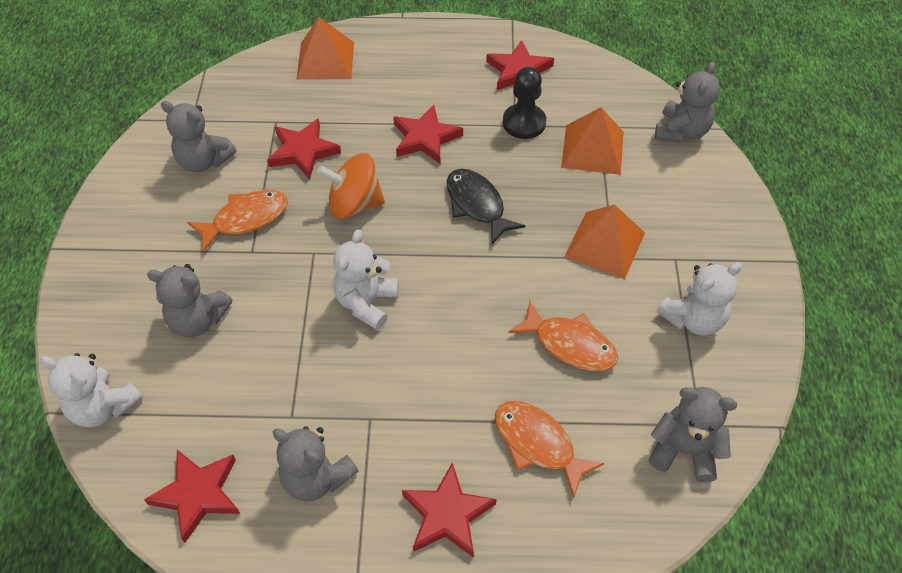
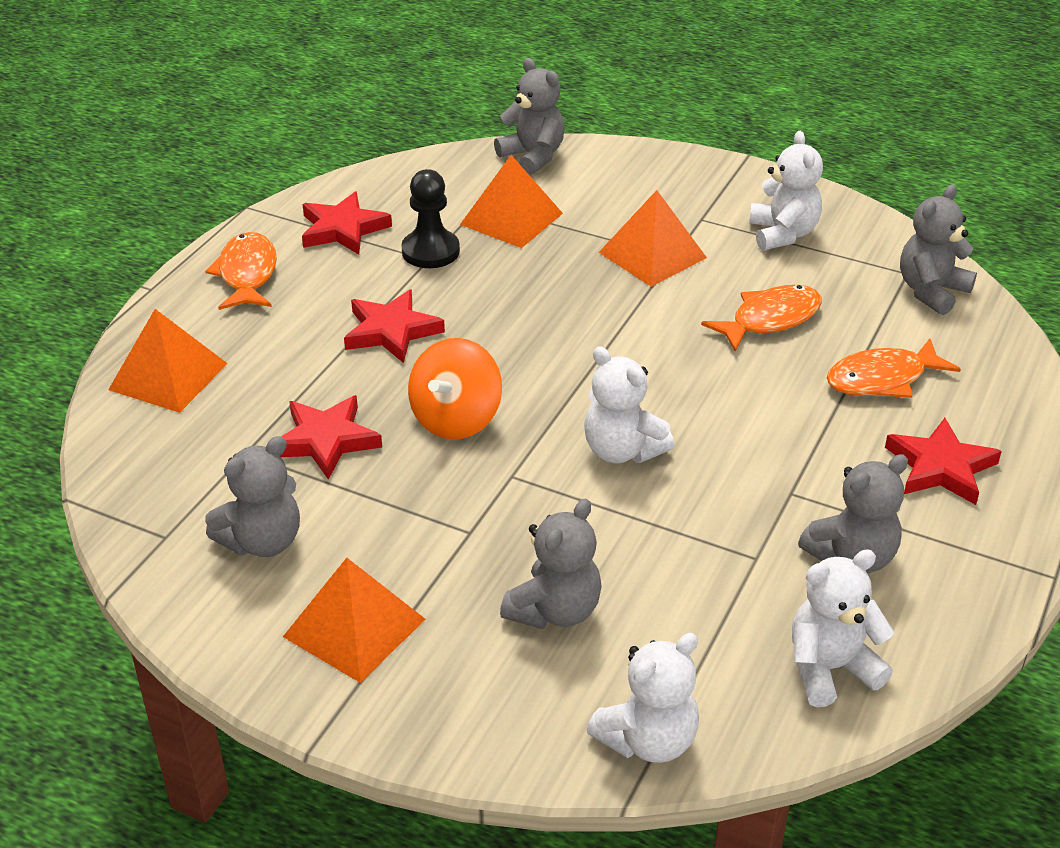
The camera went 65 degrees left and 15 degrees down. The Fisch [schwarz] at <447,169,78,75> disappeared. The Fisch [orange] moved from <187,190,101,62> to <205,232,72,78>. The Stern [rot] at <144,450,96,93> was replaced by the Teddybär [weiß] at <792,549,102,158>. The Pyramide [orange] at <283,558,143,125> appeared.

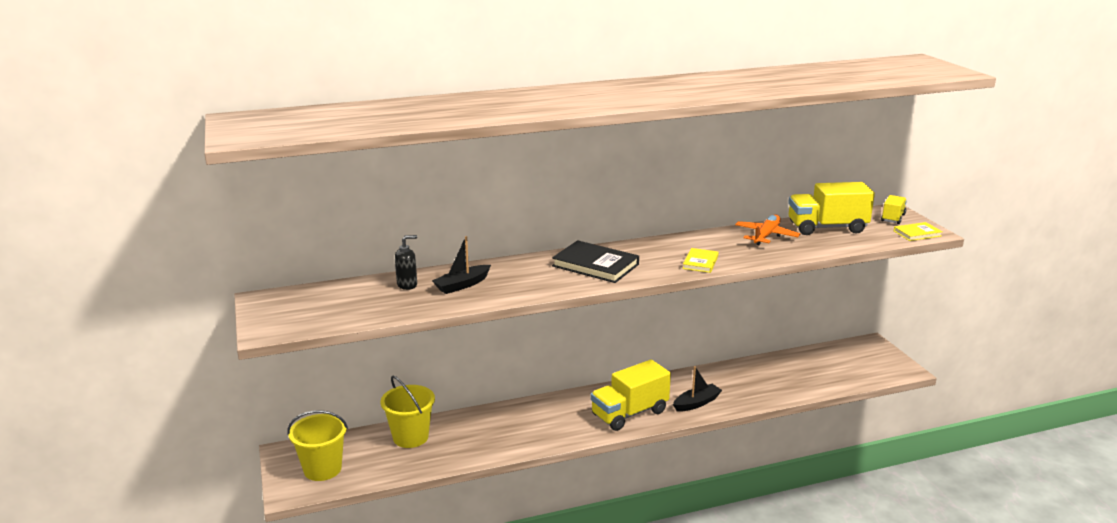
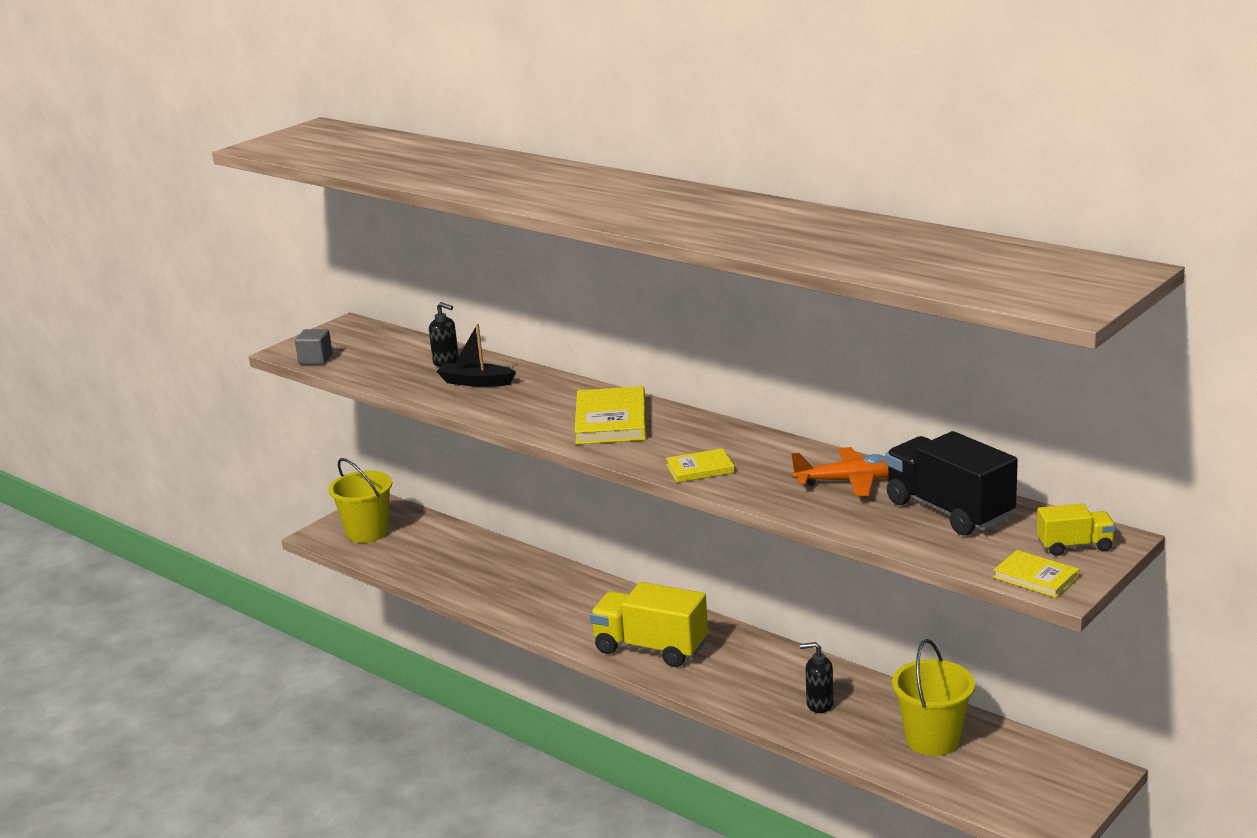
The camera went 60 degrees right and 0 degrees up. The Lastwagen [gelb] at <788,182,87,53> became the Lastwagen [schwarz] at <885,431,133,105>. The Buch [schwarz] at <552,240,87,43> became the Buch [gelb] at <575,386,71,58>. The Boot [schwarz] at <673,366,49,46> disappeared. The Eimer [gelb] moved from <381,376,54,72> to <892,639,83,117>. The Kubus [grau] at <295,329,38,35> appeared. The Seifenspender [schwarz] at <800,642,34,71> appeared.

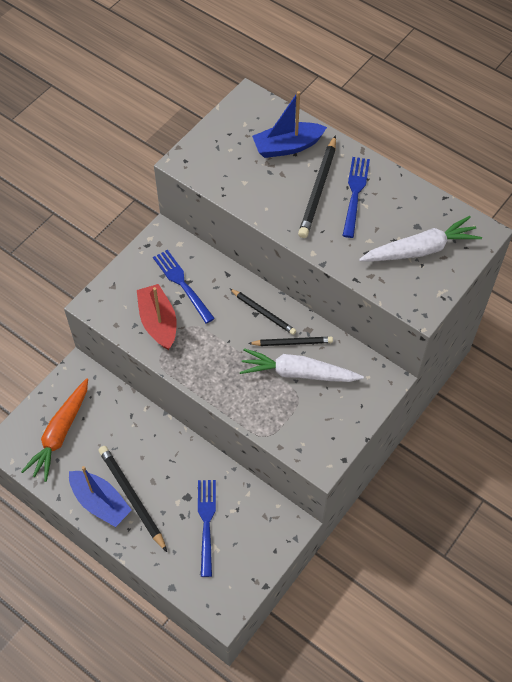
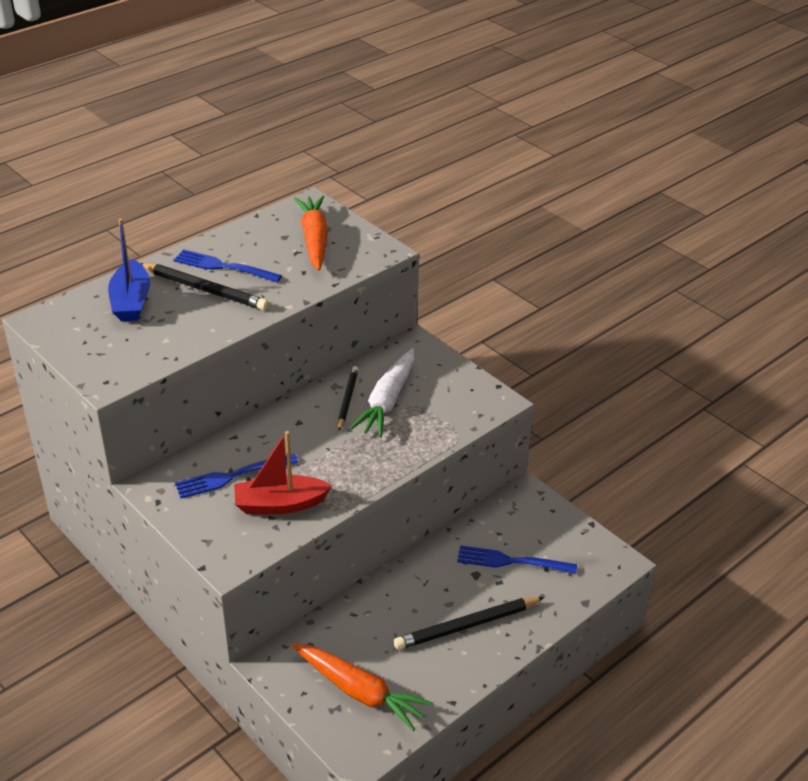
The camera went 80 degrees left and 20 degrees down. The Karotte [weiß] at <359,216,123,45> became the Karotte [orange] at <293,195,35,75>. The Bleistift [schwarz] at <229,288,67,47> disappeared. The Boot [blau] at <69,466,63,61> disappeared.

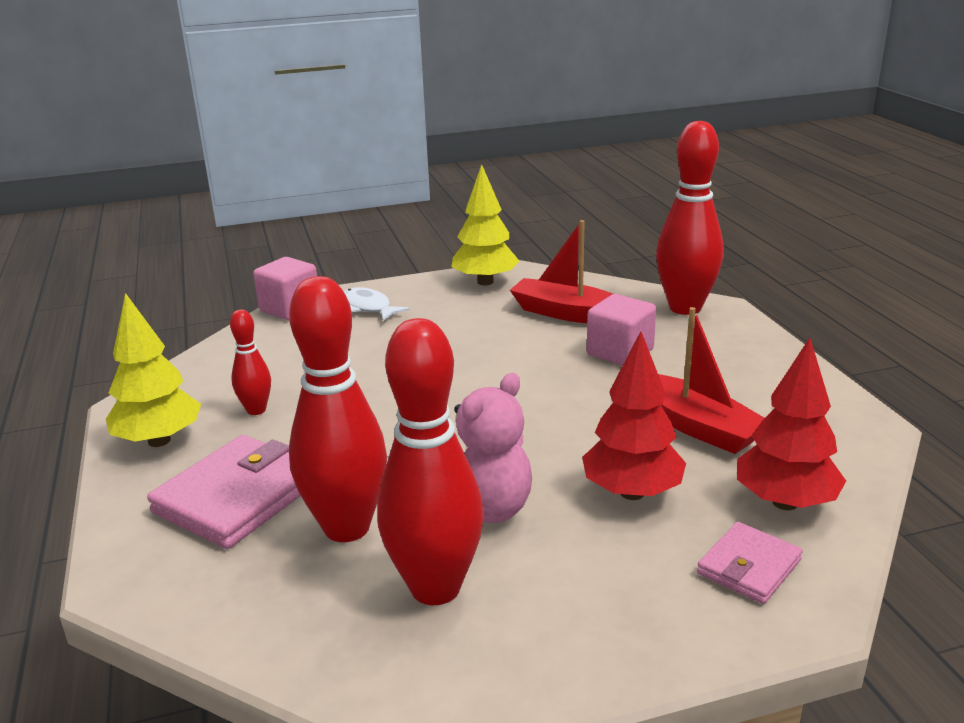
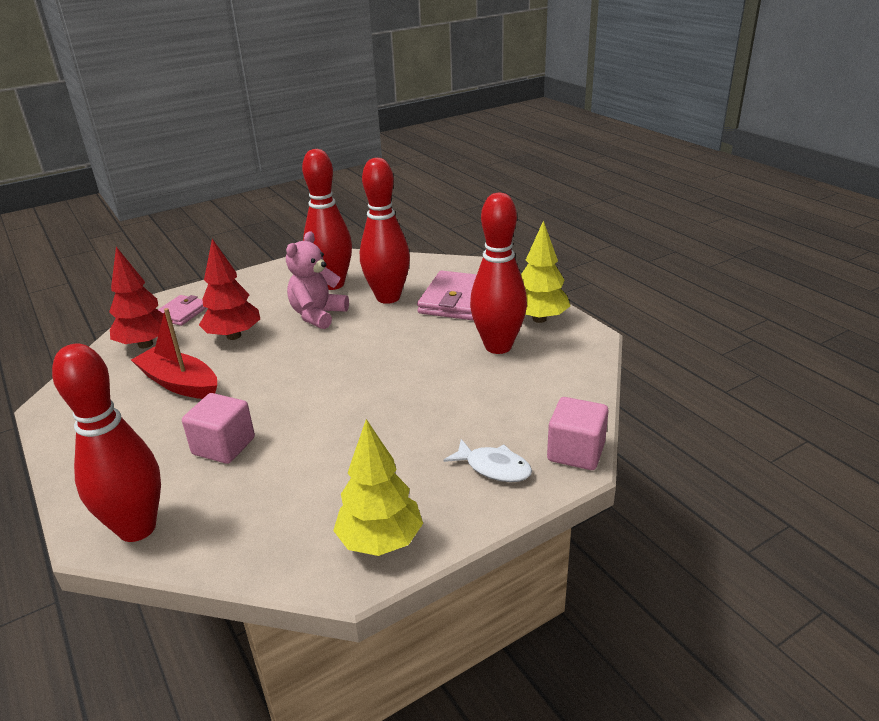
The camera went 165 degrees right and 5 degrees up. The Boot [rot] at <510,220,103,103> disappeared. The Bowlingkegel [rot] at <230,309,41,106> changed to 2.01 times the size.

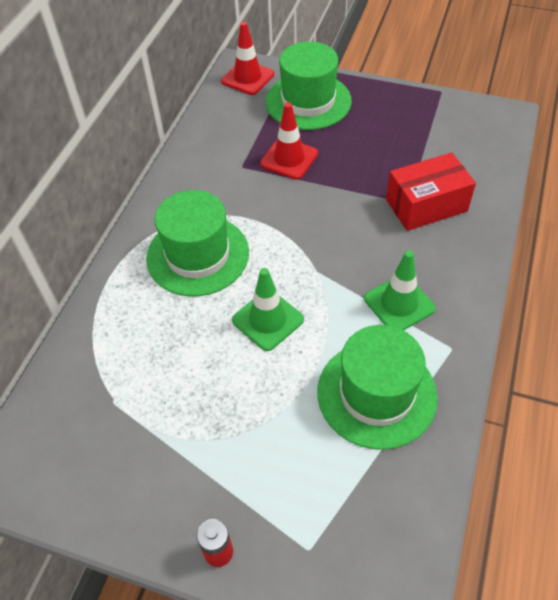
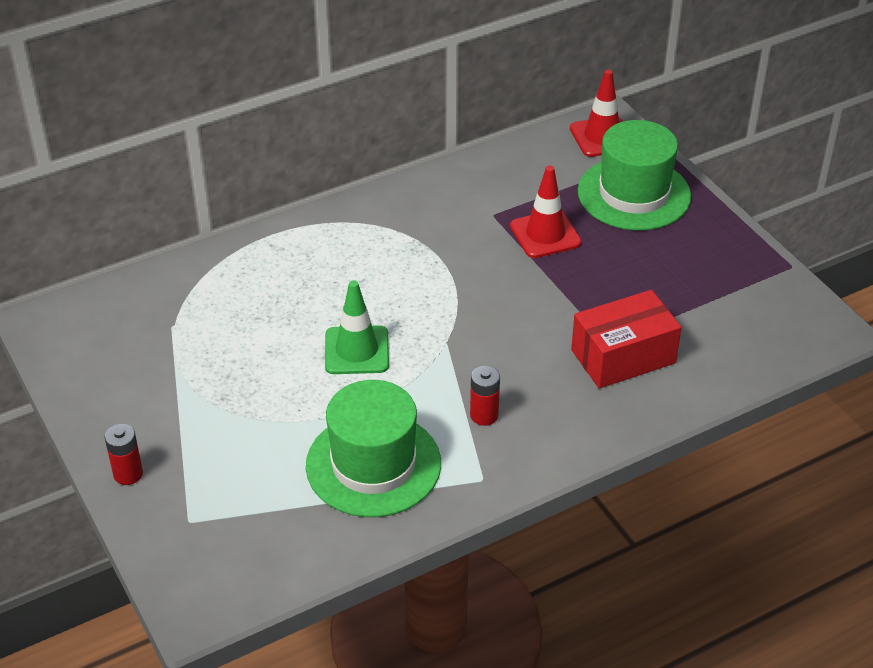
The camera went 40 degrees right and 10 degrees down. The Schachtel [rot] at <386,152,90,79> turned 45 degrees counterclockwise. The Hut [grün] at <146,190,103,106> disappeared. The Leitkegel [grün] at <364,250,72,81> was replaced by the Batterie [rot] at <470,366,30,60>.

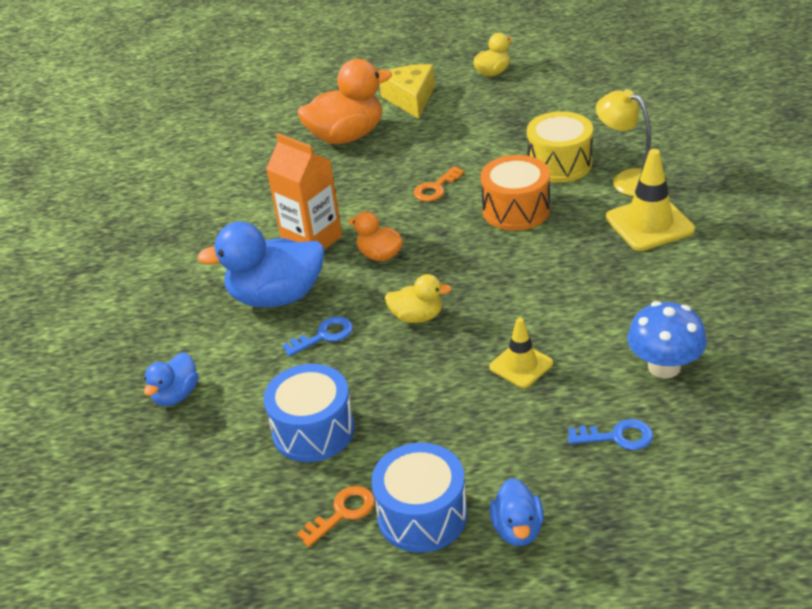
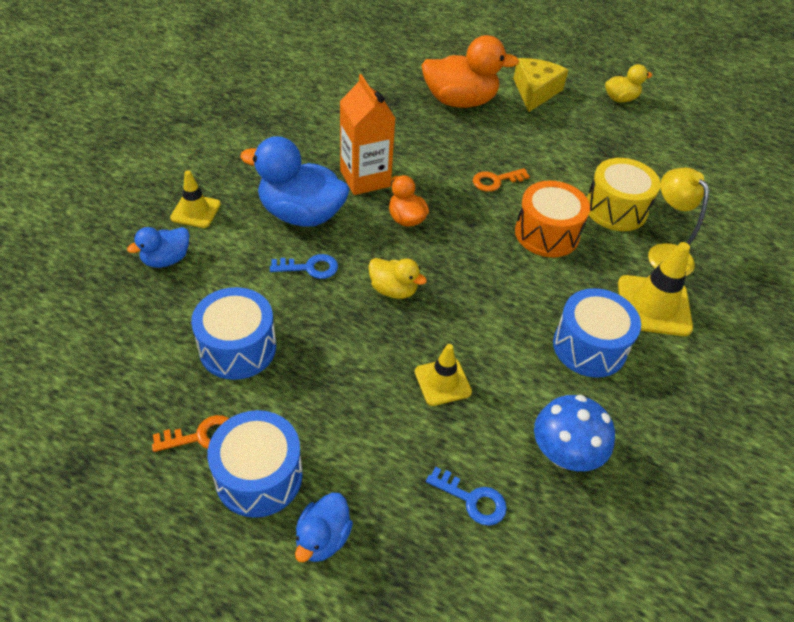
The camera went 20 degrees right and 10 degrees up. The Leitkegel [gelb] at <170,170,51,58> appeared. The Trommel [blau] at <553,288,88,90> appeared.

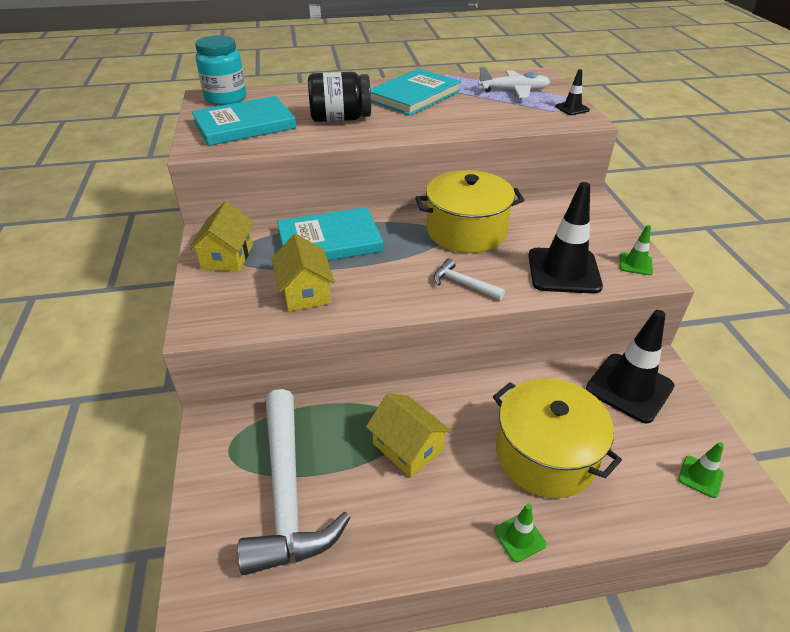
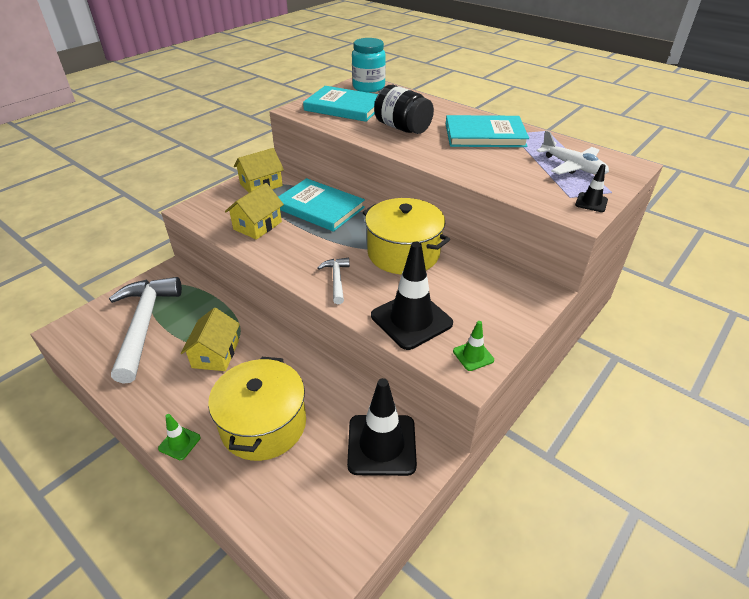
The camera went 50 degrees right and 0 degrees up. The Hammer [weiß] at <237,389,114,186> turned 135 degrees clockwise. The Leitkegel [grün] at <678,442,46,56> disappeared.

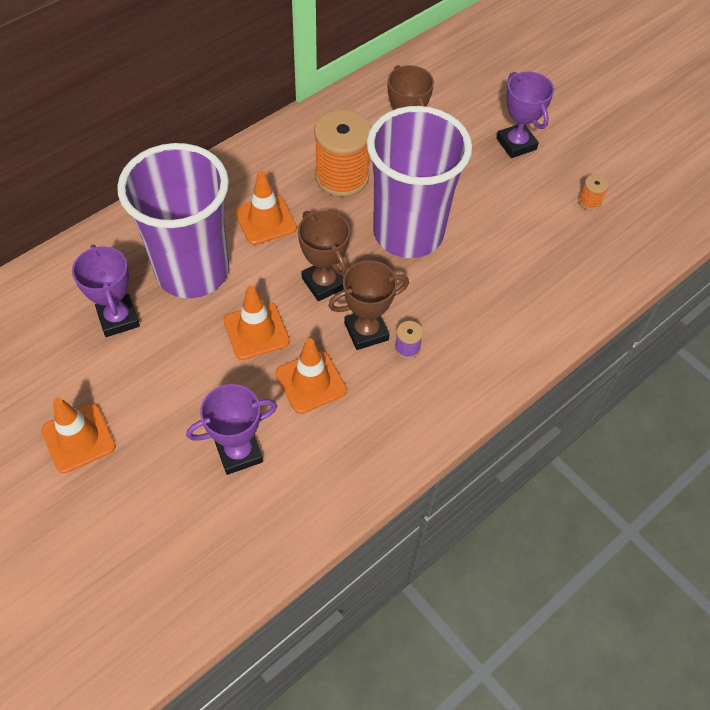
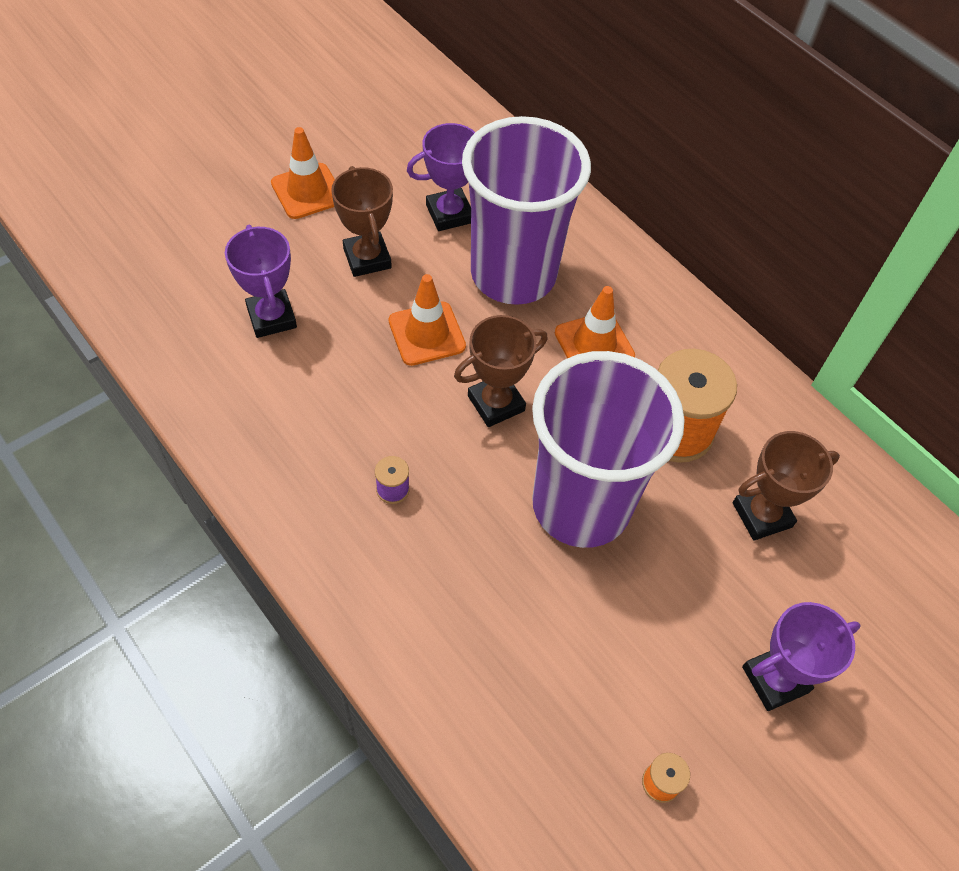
The camera went 90 degrees right and 0 degrees up. The Pokal [braun] moved from <328,260,81,90> to <331,166,62,111>. The Leitkegel [orange] at <276,338,71,76> disappeared.

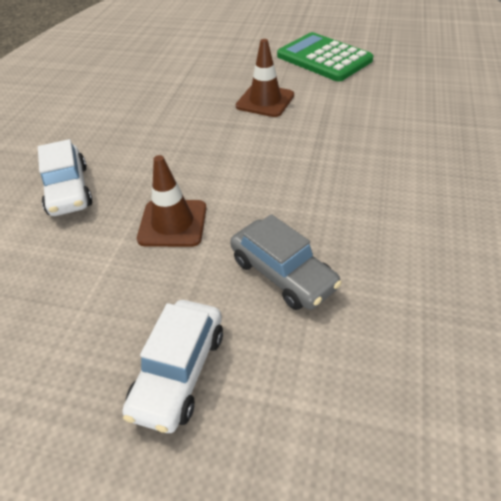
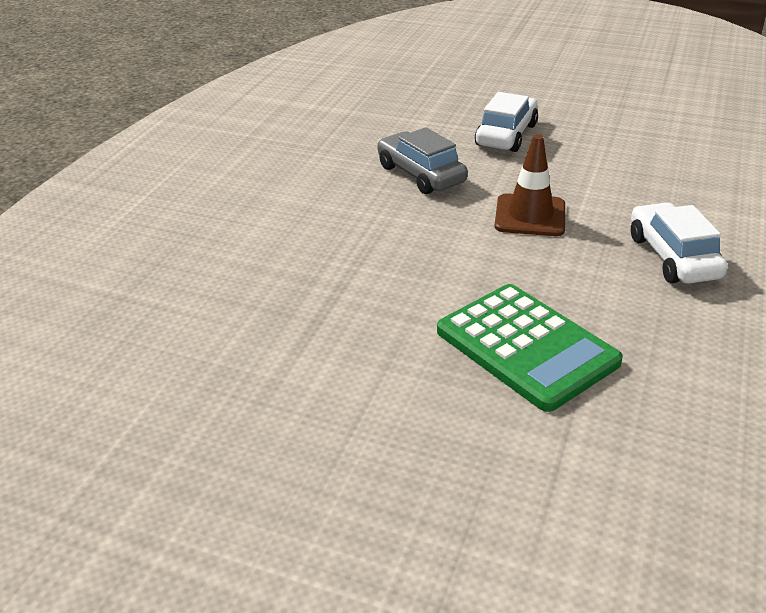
The camera went 175 degrees left and 10 degrees down. The Taschenrechner [grün] moved from <277,32,97,50> to <437,284,186,128>. The Leitkegel [braun] at <236,39,58,78> disappeared.

